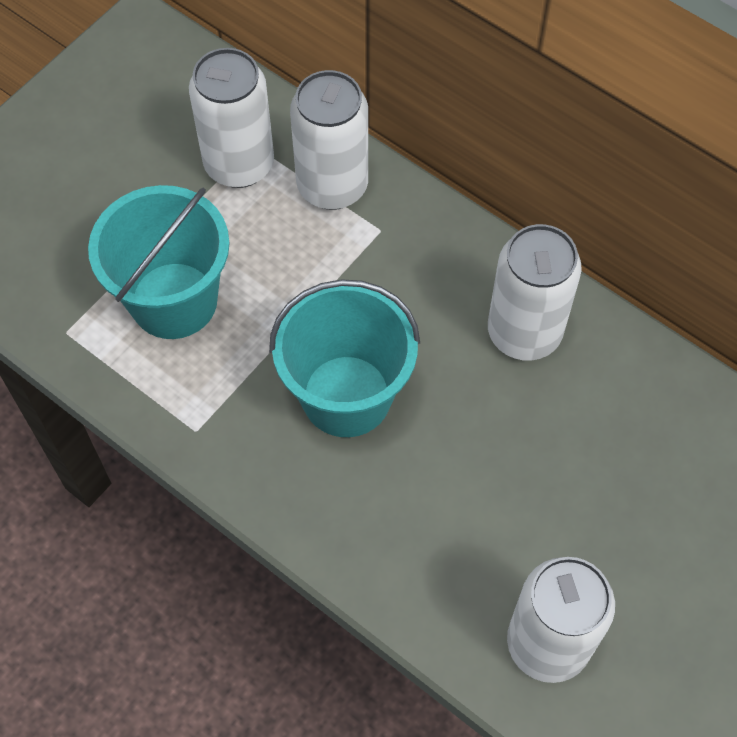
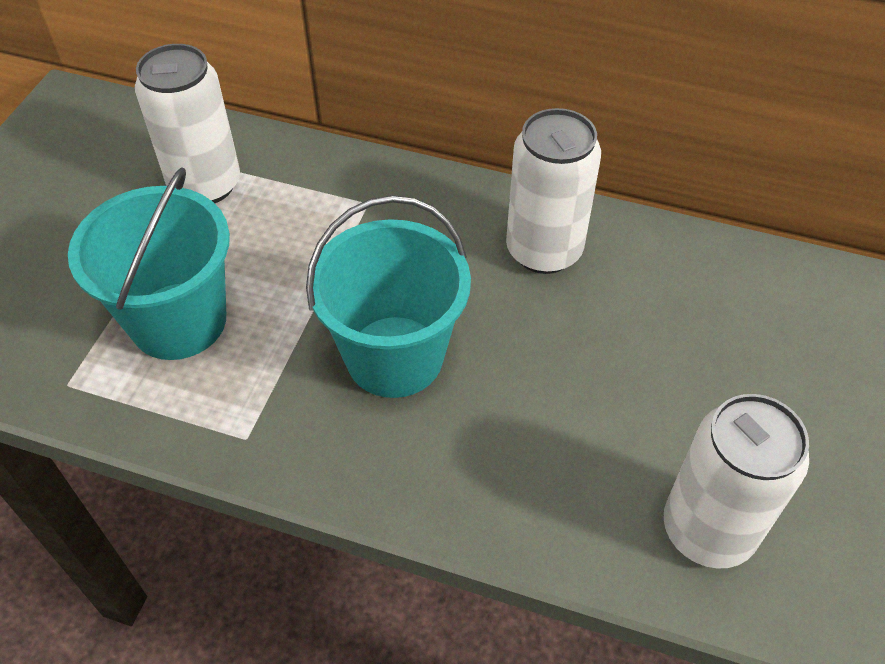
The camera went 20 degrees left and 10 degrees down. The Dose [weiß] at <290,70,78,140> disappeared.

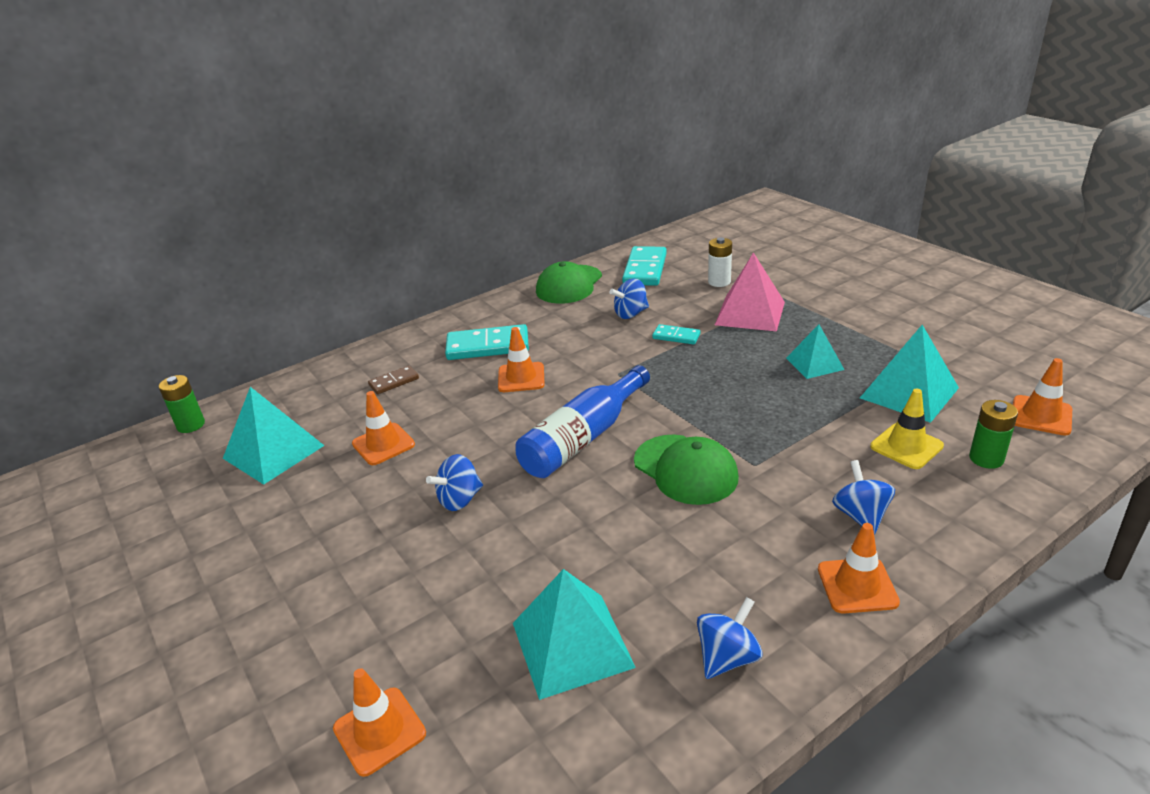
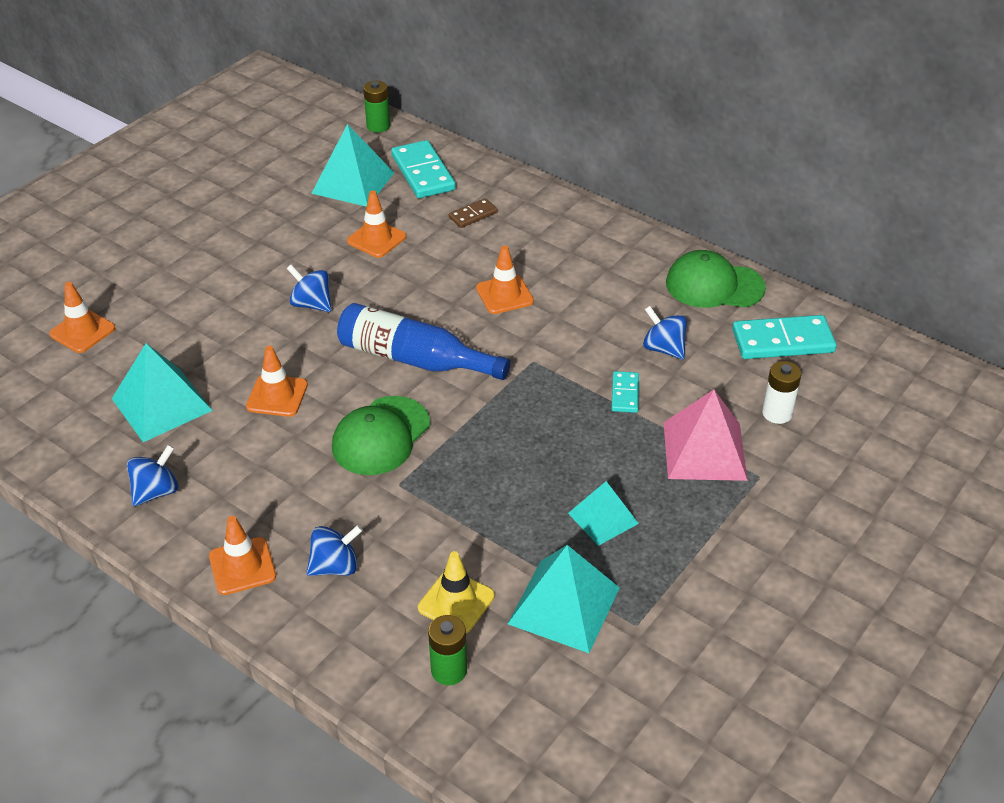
The camera went 70 degrees right and 10 degrees up. The Dominostein [türkis] moved from <445,324,84,36> to <391,140,65,58>. The Leitkegel [orange] moved from <1013,358,59,78> to <246,346,62,71>. The Dominostein [braun] at <368,365,51,29> turned 75 degrees counterclockwise. The Kreisel [blau] at <697,597,66,82> turned 75 degrees counterclockwise.

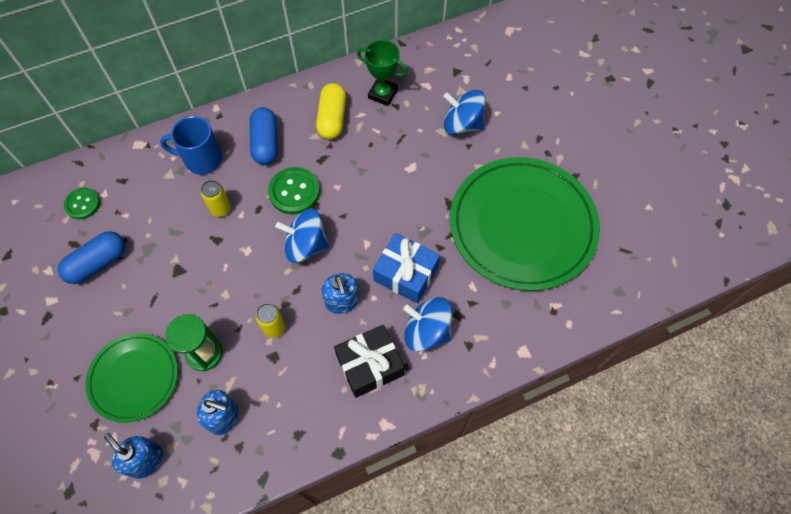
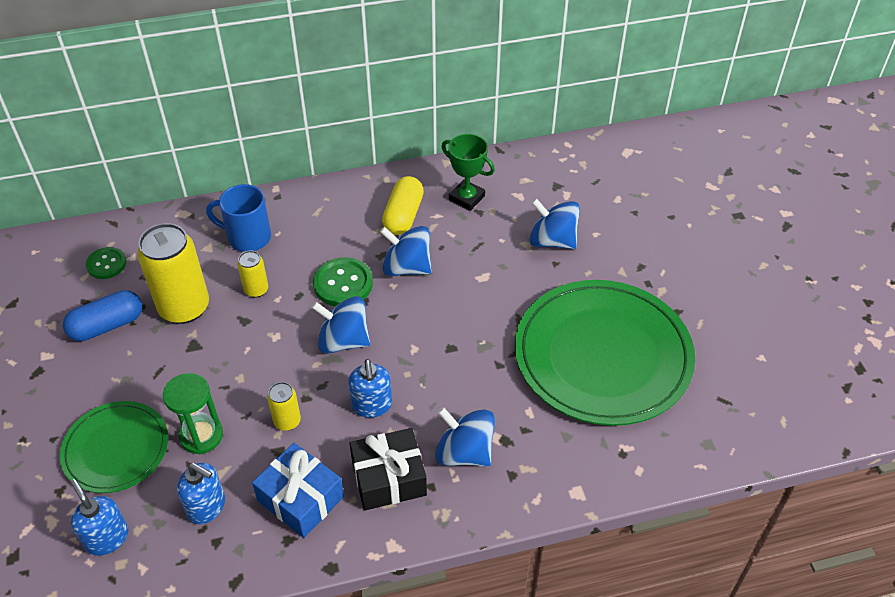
The camera went 10 degrees right and 15 degrees down. The Kapsel [blau] at <250,107,28,58> disappeared. The Geschenk [blau] moved from <373,233,67,70> to <252,443,92,95>. The Dose [gelb] at <137,223,72,101> appeared. The Kreisel [blau] at <380,226,52,50> appeared.

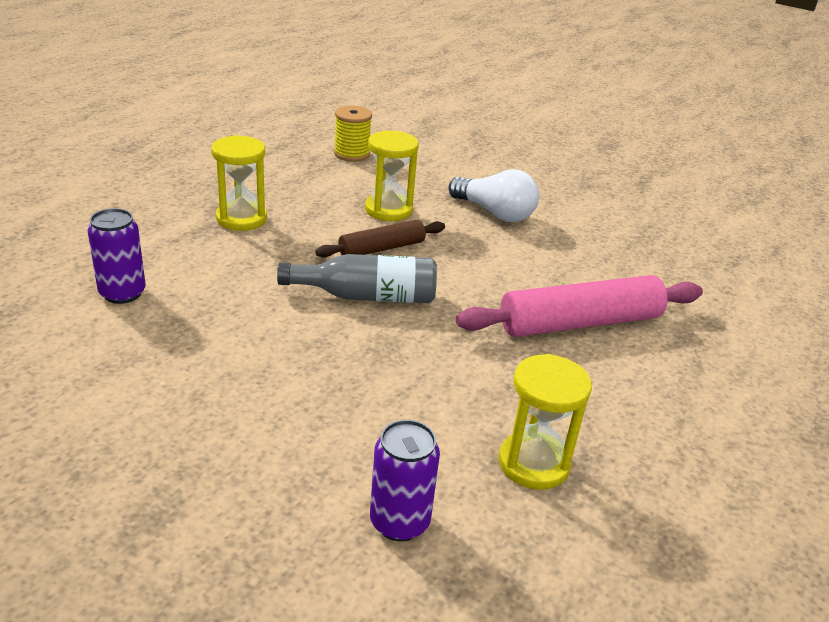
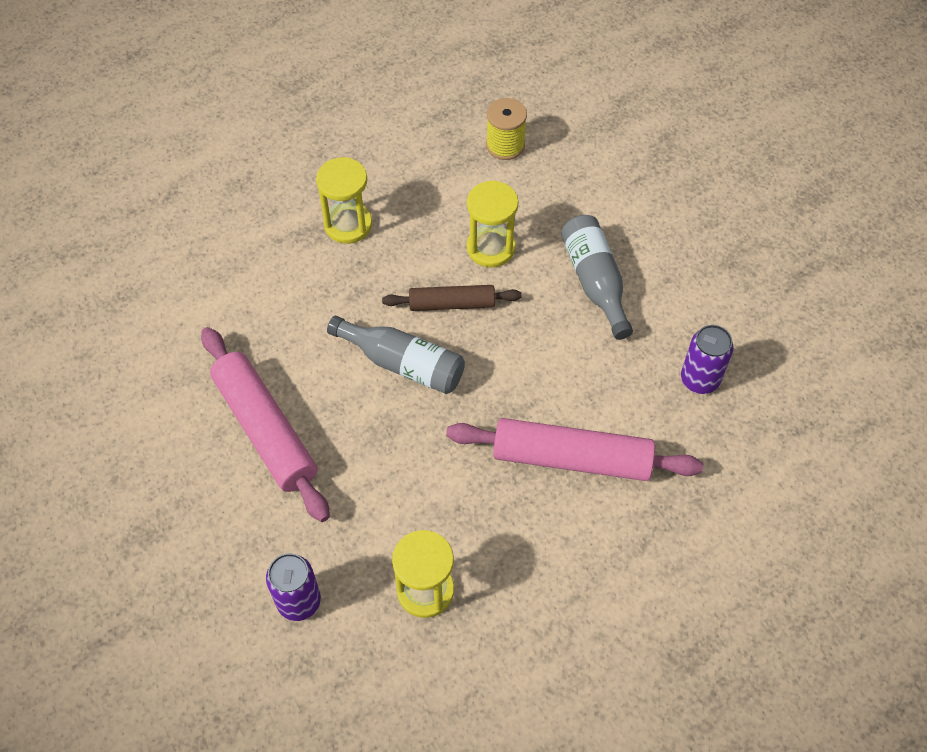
The camera went 30 degrees right and 25 degrees up. The Glühbirne [weiß] at <448,169,91,53> was replaced by the Flasche [grau] at <561,215,72,125>. The Dose [lila] moved from <87,208,59,96> to <681,325,52,69>. The Nudelholz [rosa] at <201,327,129,195> appeared.

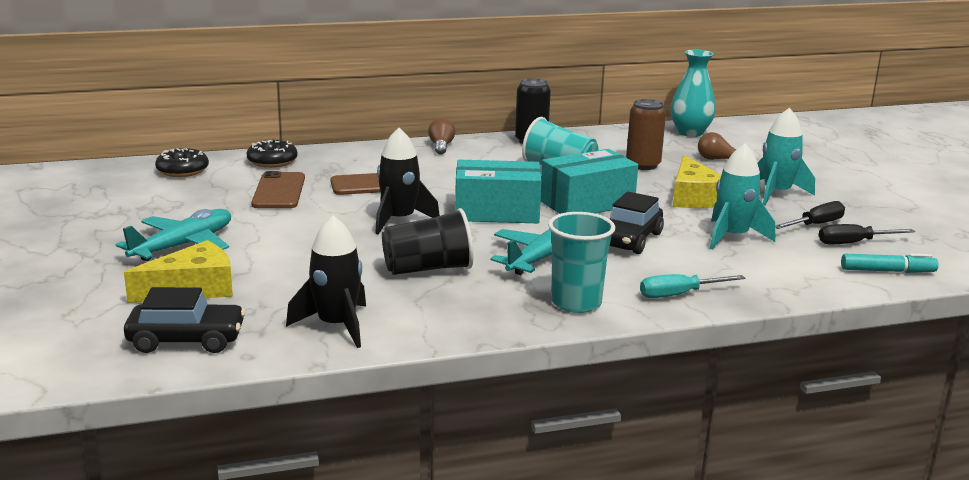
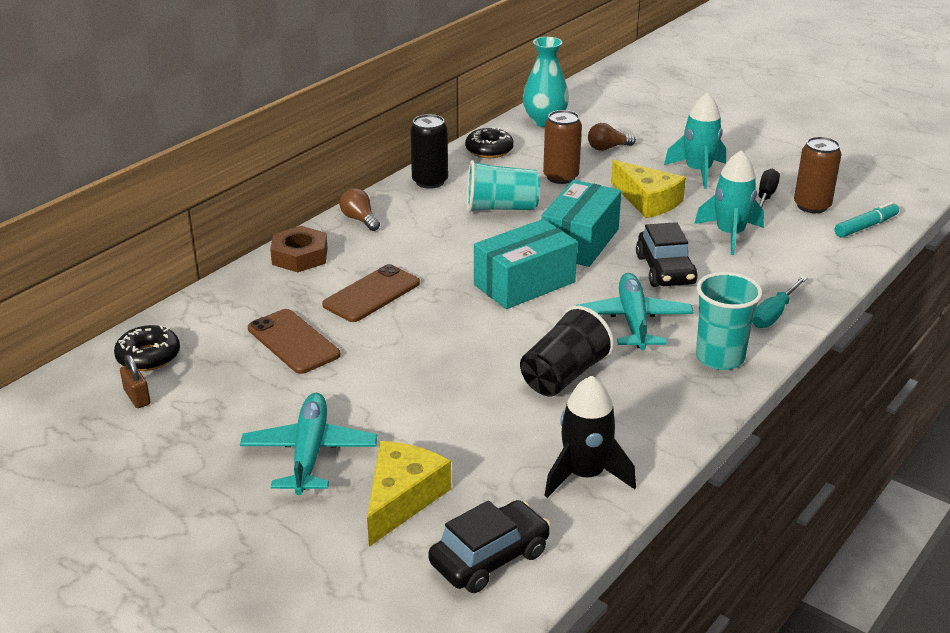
The camera went 35 degrees left and 10 degrees up. The Rakete [schwarz] at <375,128,65,106> disappeared. The Donut [schwarz] moved from <247,140,51,28> to <465,127,49,31>. The Schraubenzieher [schwarz] at <819,224,96,20> was replaced by the Dose [braun] at <794,137,48,76>. The Sechskantmutter [braun] at <270,226,58,46> appeared. The Vorhängeschloss [braun] at <120,355,30,53> appeared.

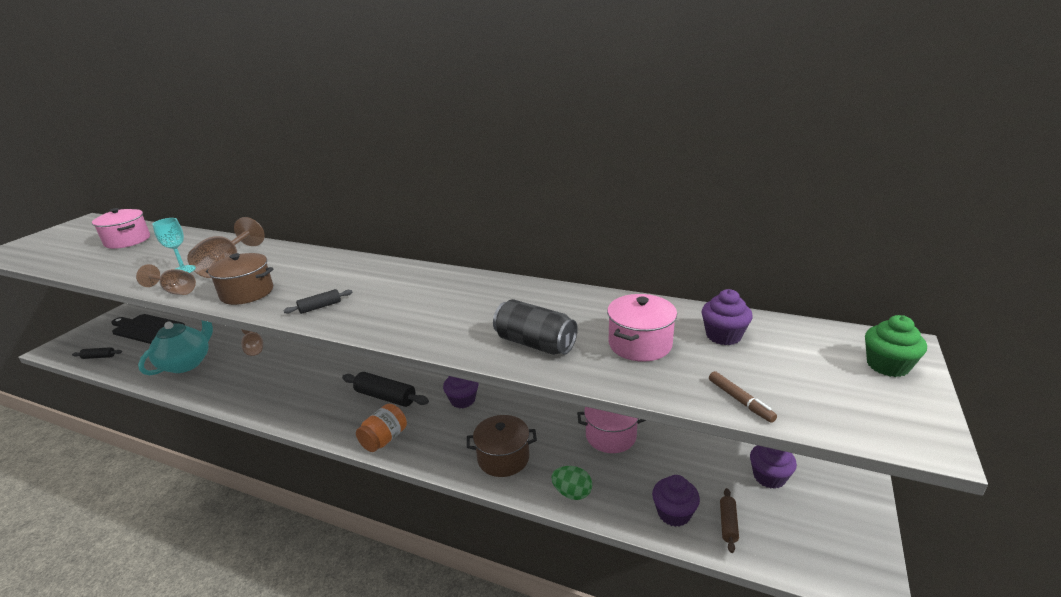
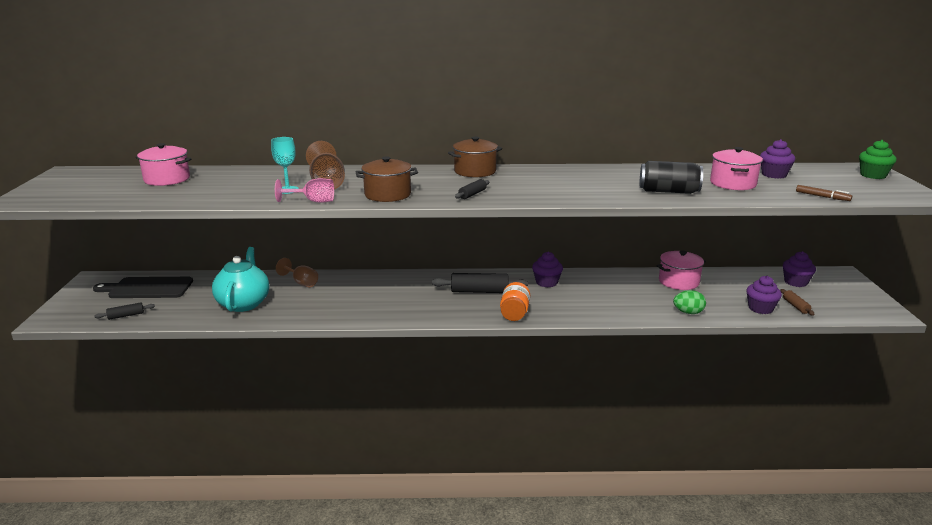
The camera went 25 degrees left and 5 degrees down. The Kelch [braun] at <136,264,60,31> became the Kelch [rosa] at <275,178,59,25>. The Kochtopf [braun] moved from <467,415,70,62> to <448,136,54,41>.

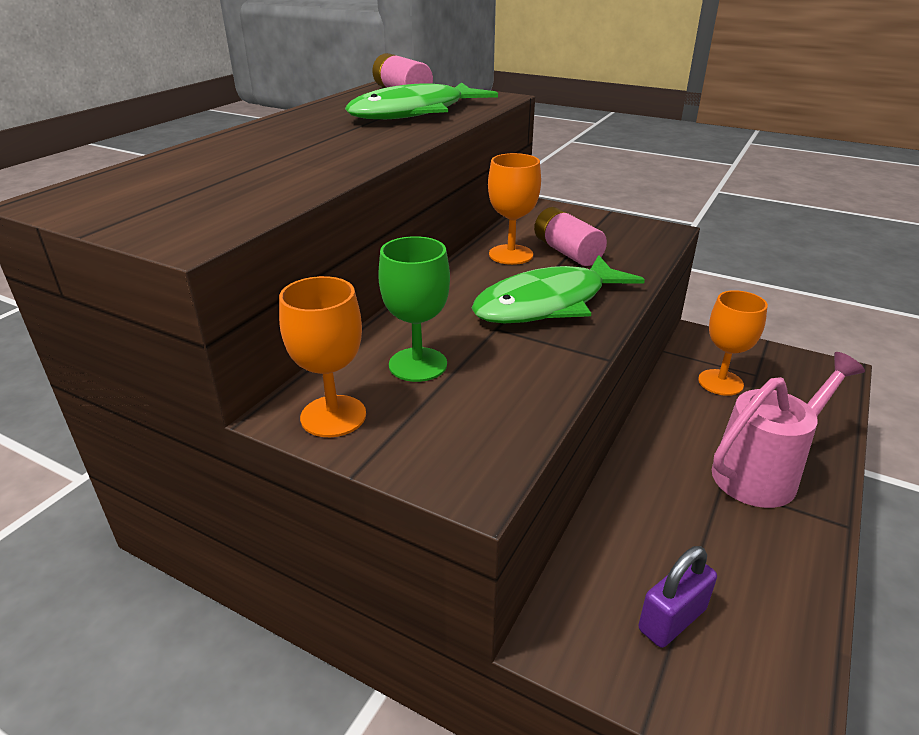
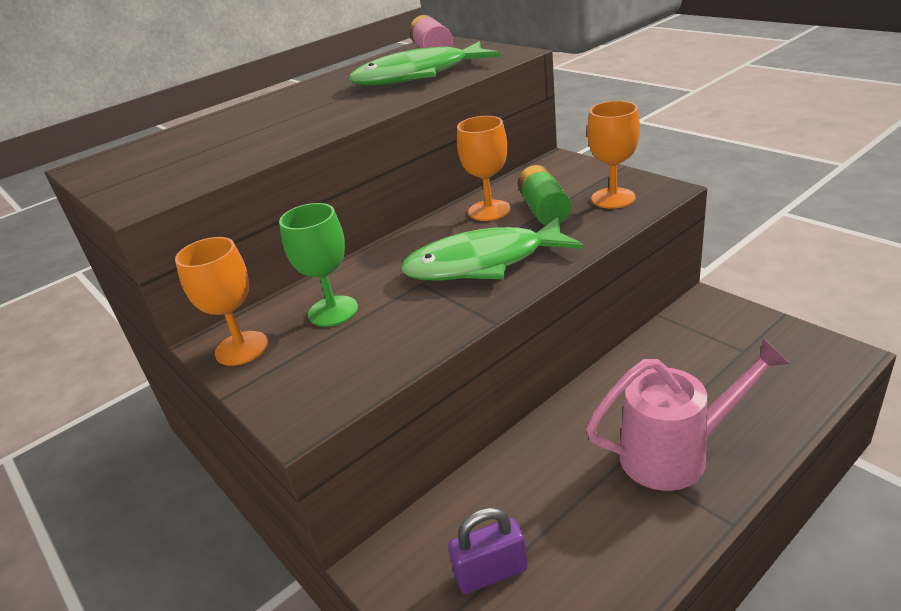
The camera went 25 degrees right and 0 degrees up. The Batterie [rosa] at <534,207,73,59> became the Batterie [grün] at <518,165,53,60>. The Kelch [orange] moved from <698,290,70,106> to <587,101,53,108>.

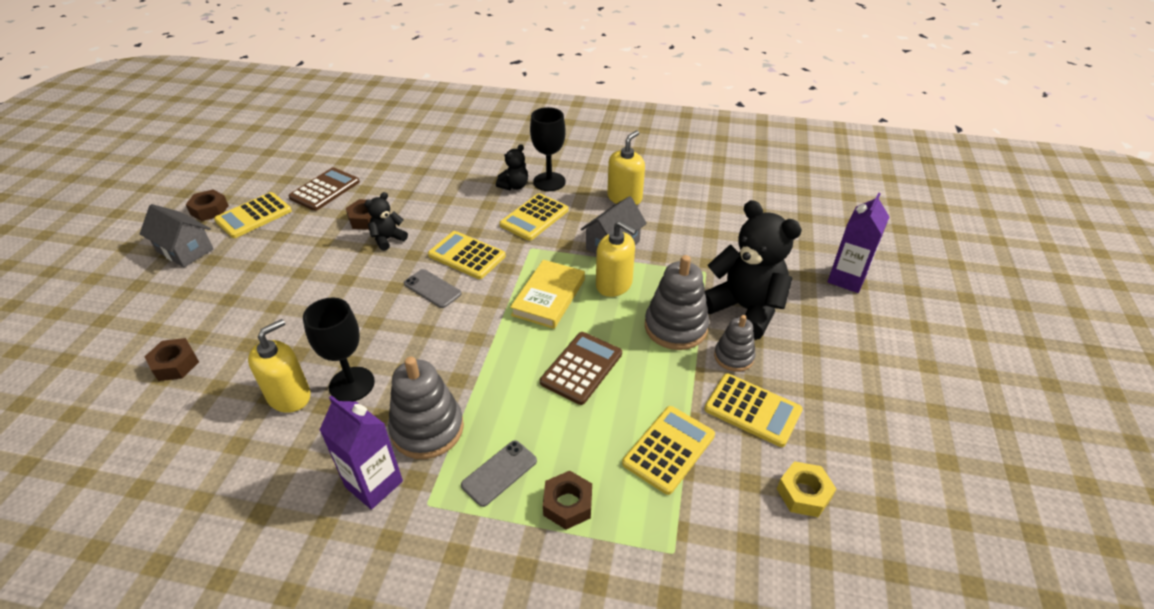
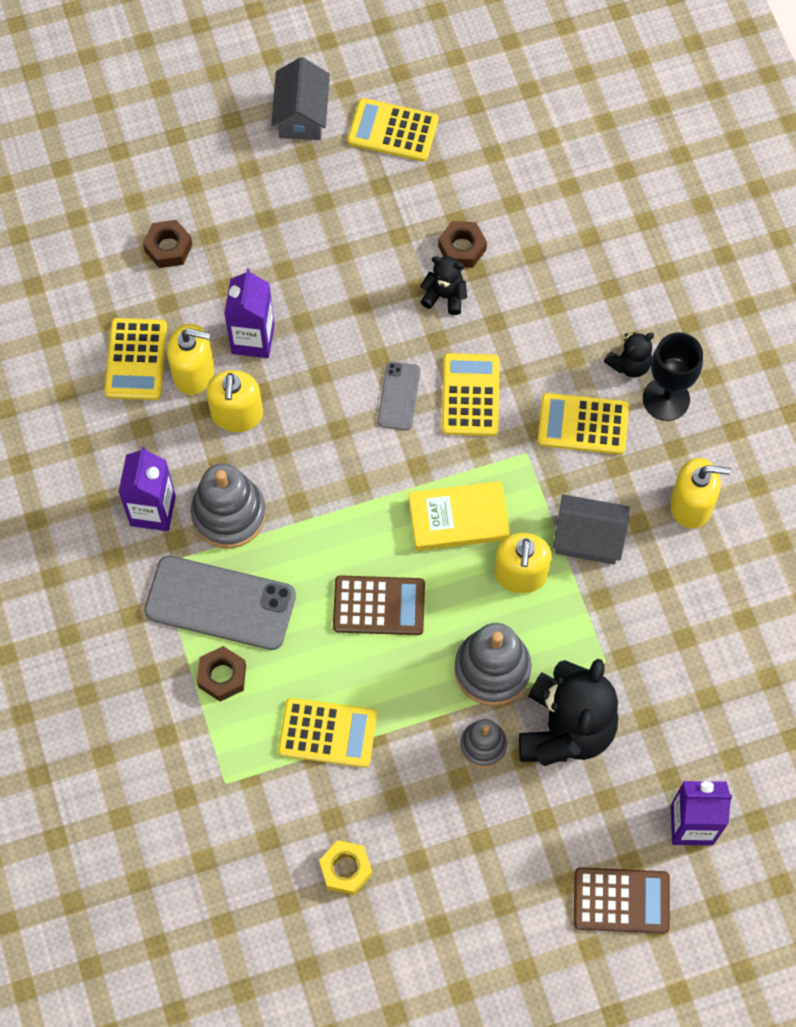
The camera went 60 degrees right and 25 degrees up. The Teddybär [schwarz] at <496,144,32,46> turned 45 degrees counterclockwise. The Taschenrechner [braun] moved from <288,167,72,44> to <574,867,96,67>. The Sechskantmutter [braun] at <185,190,44,31> disappeared. The Kelch [schwarz] at <303,297,72,104> was replaced by the Seifenspender [gelb] at <206,370,57,62>. The Taschenrechner [gelb] moved from <704,373,99,74> to <104,318,63,82>. The Handy [grau] at <461,440,76,67> changed to 1.93 times the size. The Getränkekarton [lila] at <224,268,51,90> appeared.

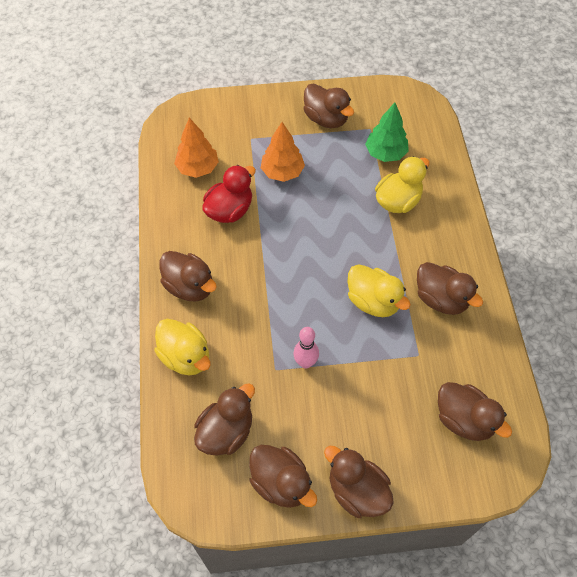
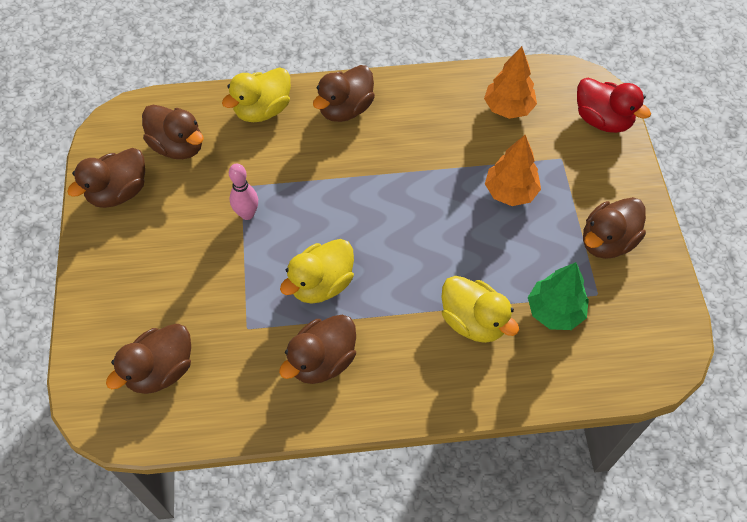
The camera went 90 degrees right and 0 degrees up. The Ente [rot] moved from <202,165,54,58> to <577,78,74,55>. The Ente [braun] at <324,446,70,72> disappeared.

